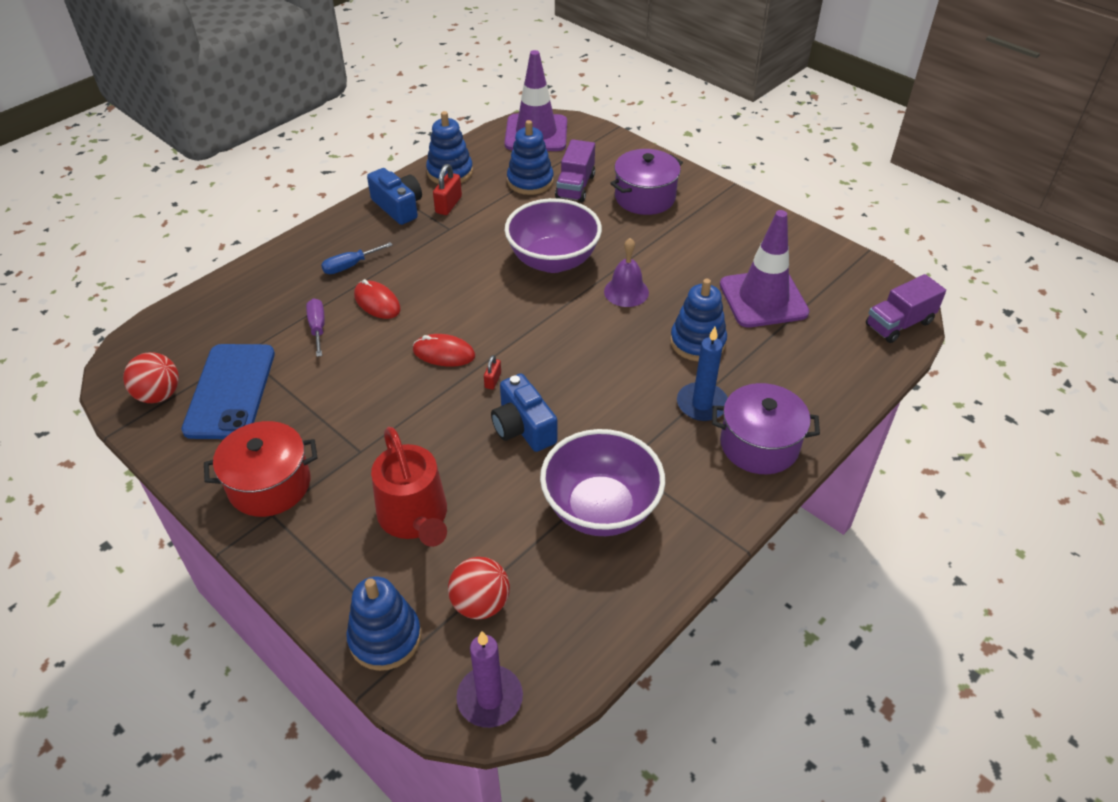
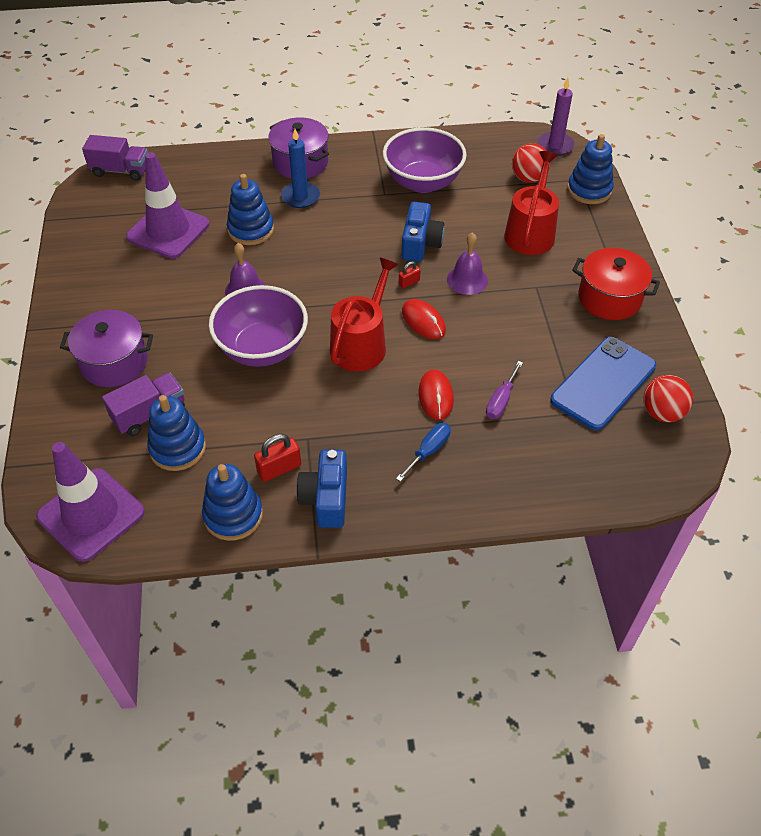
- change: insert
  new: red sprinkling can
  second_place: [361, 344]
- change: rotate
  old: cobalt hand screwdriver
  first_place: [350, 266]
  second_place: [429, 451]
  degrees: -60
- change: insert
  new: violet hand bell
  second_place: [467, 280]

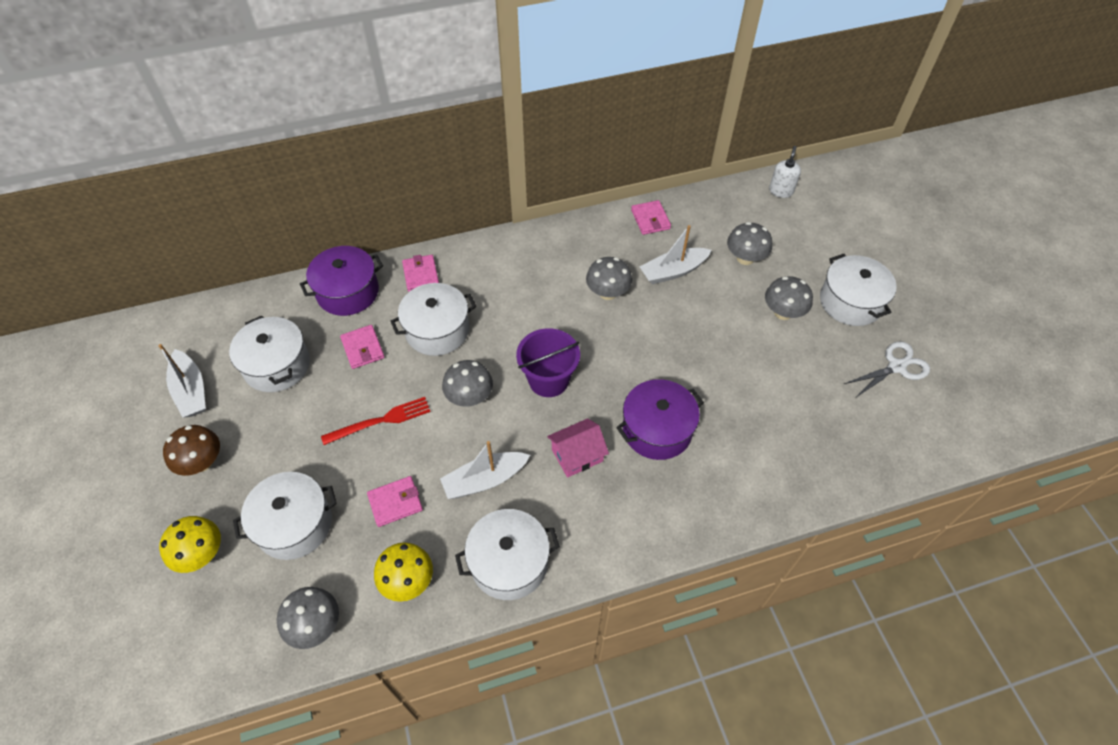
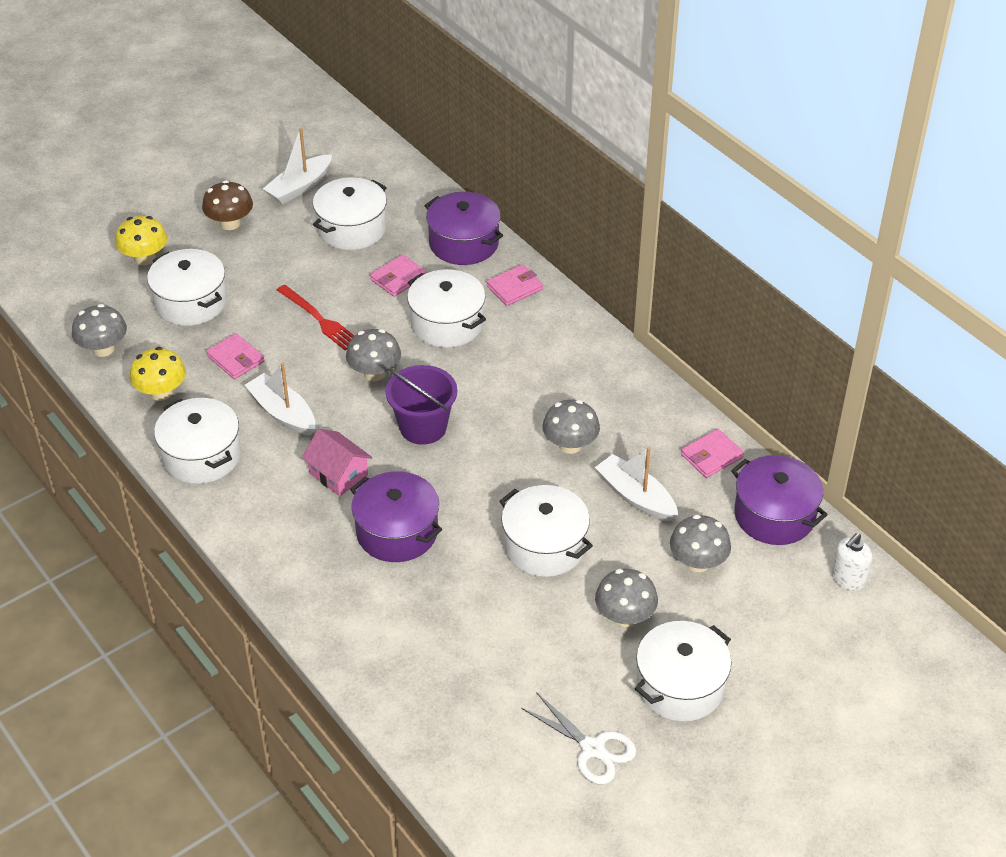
- change: insert
  new: snow-white cooking pot
  second_place: [544, 546]
- change: insert
  new: violet cooking pot
  second_place: [774, 515]
- change: rotate
  old: snow-white pump bottle
  first_place: [781, 191]
  second_place: [848, 579]
  degrees: 135

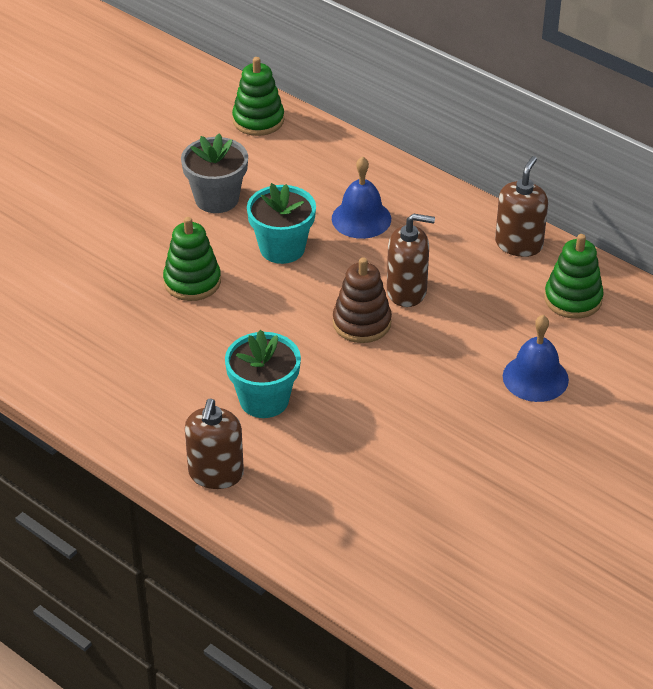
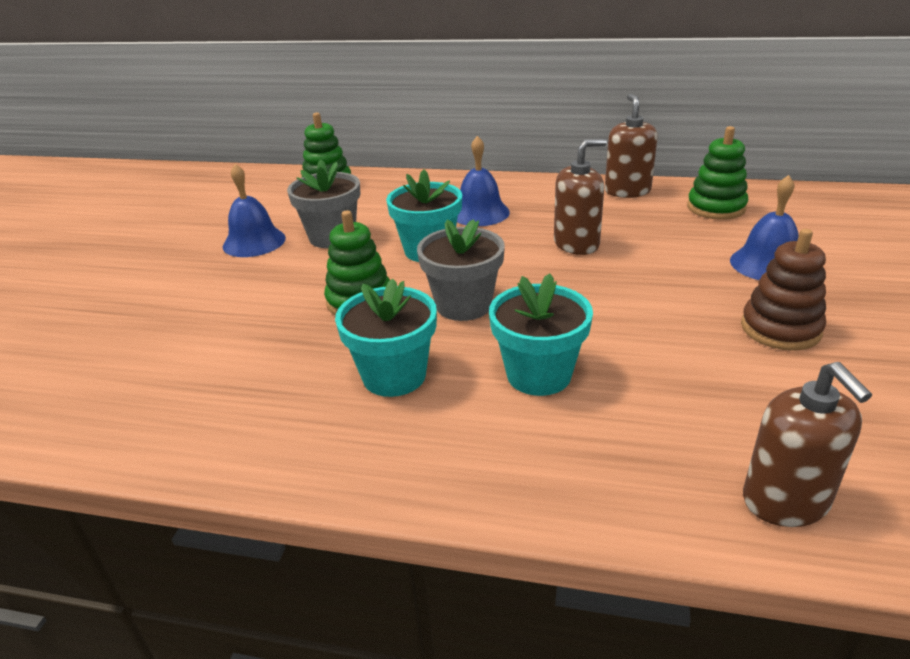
- change: insert
  new: cobalt hand bell
  second_place: [254, 242]
- change: insert
  new: teal potted plant
  second_place: [394, 376]
- change: insert
  new: grey potted plant
  second_place: [463, 305]
- change: move
  old: russet ring stacker
  first_place: [361, 323]
  second_place: [780, 329]
- change: move
  old: russet pump bottle
  first_place: [216, 474]
  second_place: [785, 501]

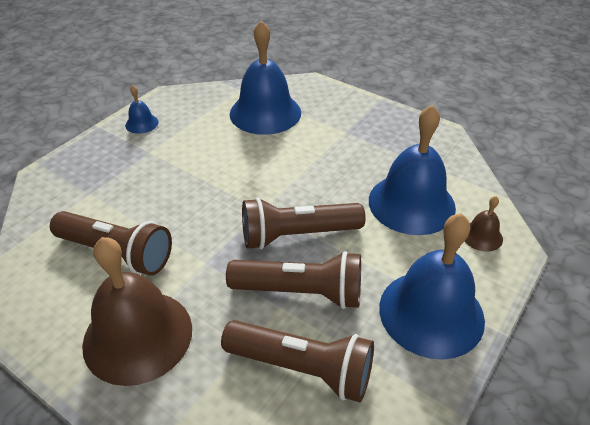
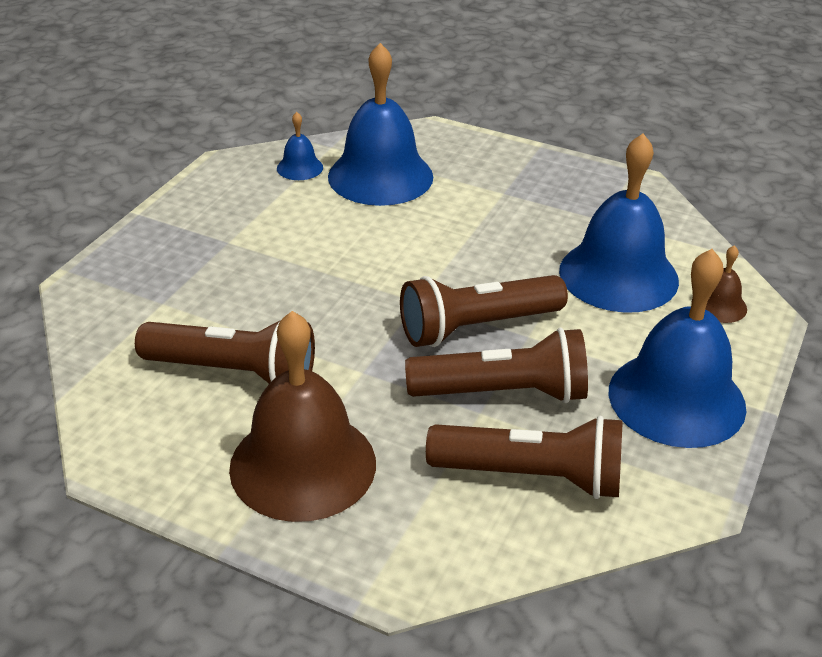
- change: move
  old: cobalt hand bell
  first_place: [141, 123]
  second_place: [300, 167]

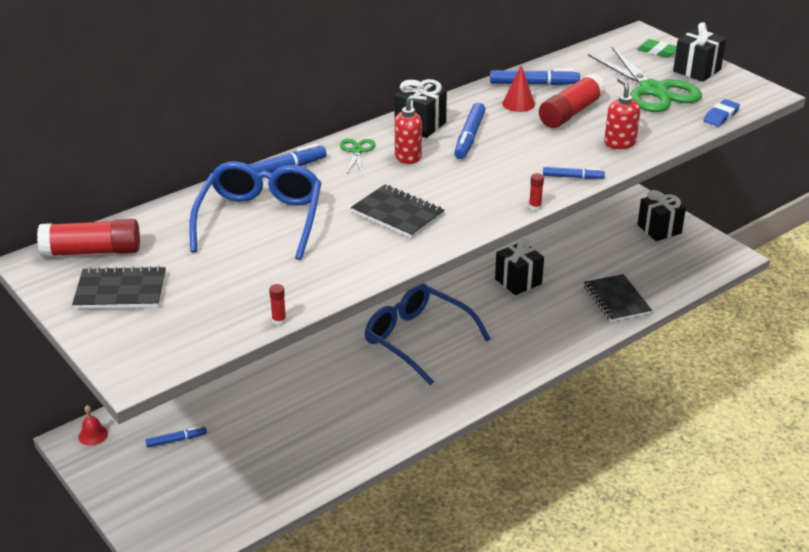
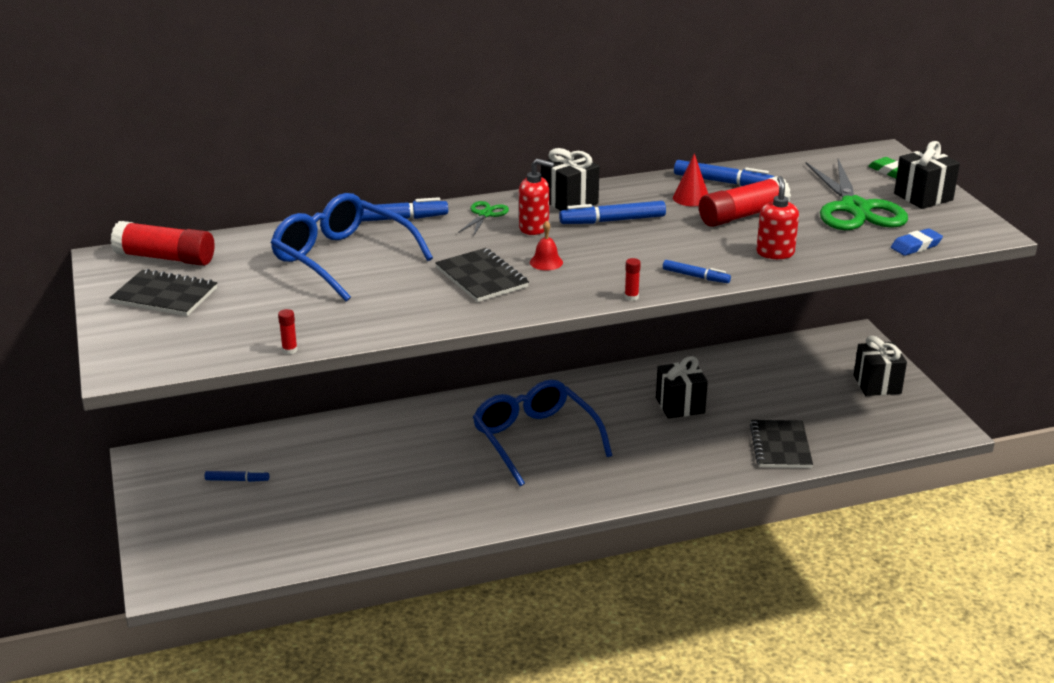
- change: rotate
  old: cobalt eyeglasses
  first_place: [260, 219]
  second_place: [342, 259]
  degrees: -75
- change: move
  old: red hand bell
  first_place: [93, 435]
  second_place: [546, 262]
- change: rotate
  old: cobalt marker pen
  first_place: [469, 137]
  second_place: [612, 221]
  degrees: 45

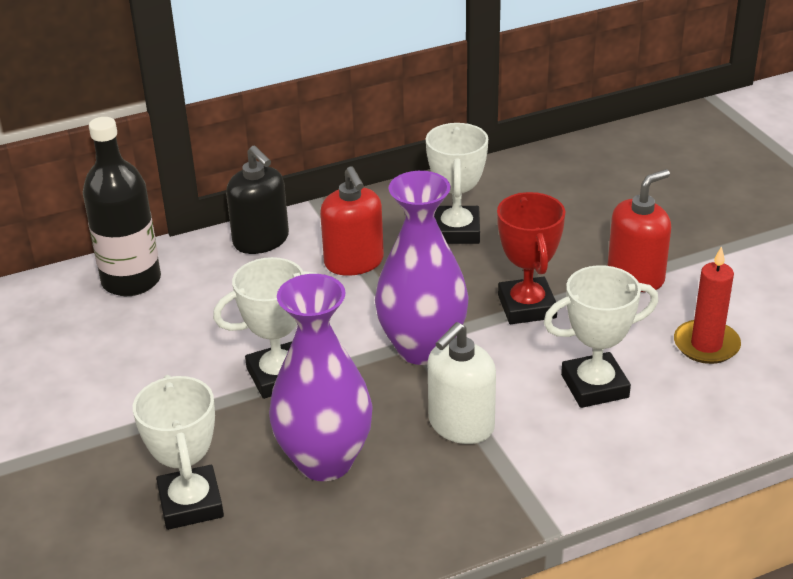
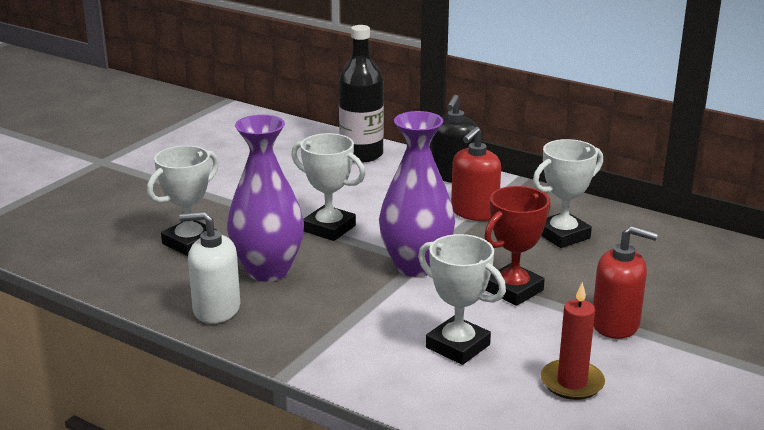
- change: move
  old: snow-white pump bottle
  first_place: [461, 425]
  second_place: [216, 309]

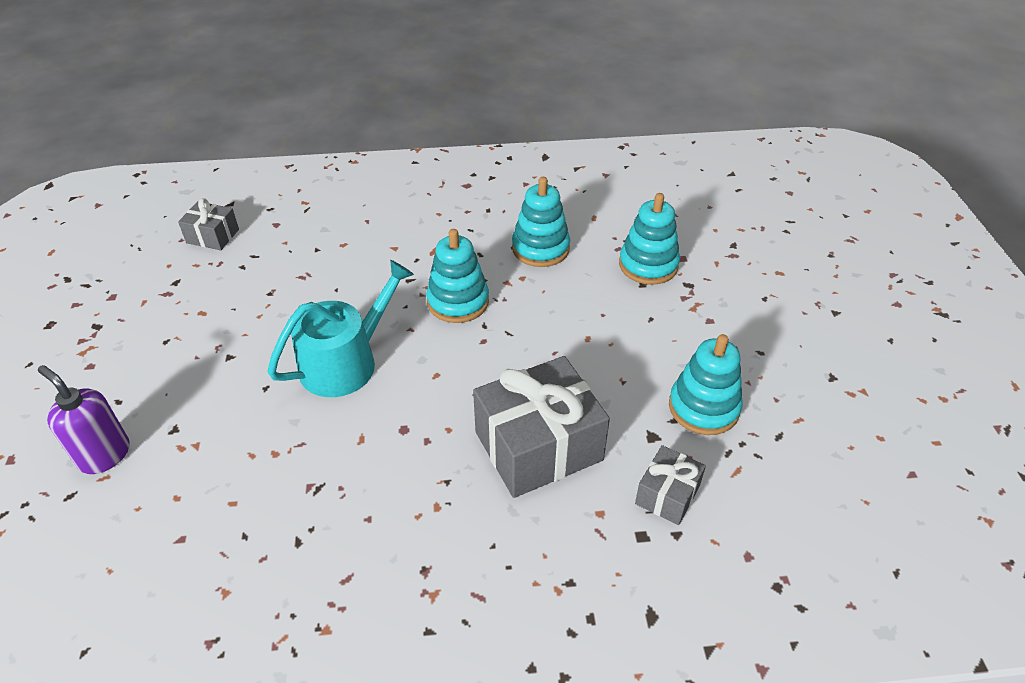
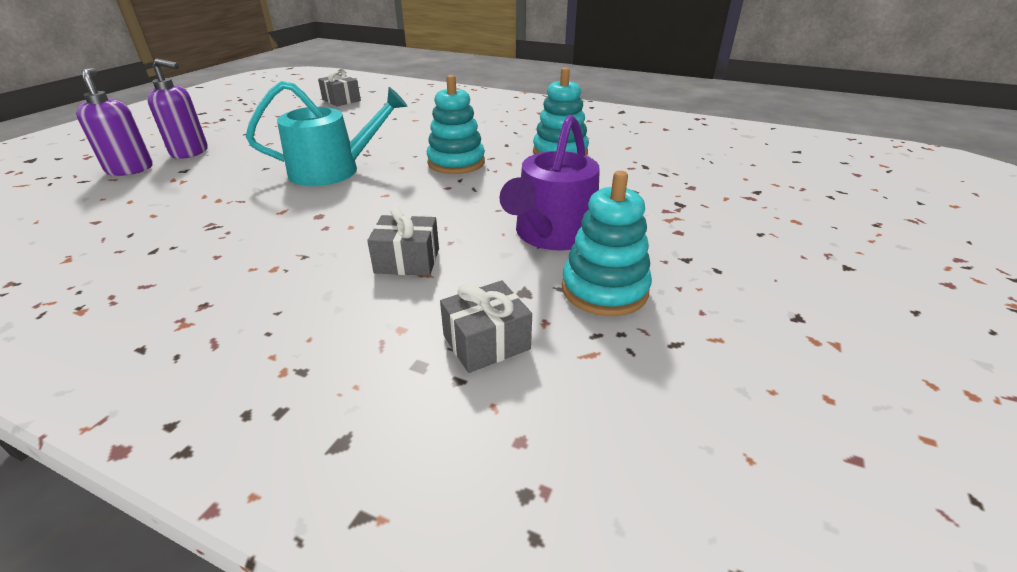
- change: insert
  new: violet pump bottle
  second_place: [190, 152]
- change: resize
  old: grey present
  first_place: [538, 446]
  second_place: [407, 261]
  factor: 0.51
- change: insert
  new: violet sprinkling can
  second_place: [552, 234]
- change: delete
  old: teal ring stacker
  first_place: [648, 265]

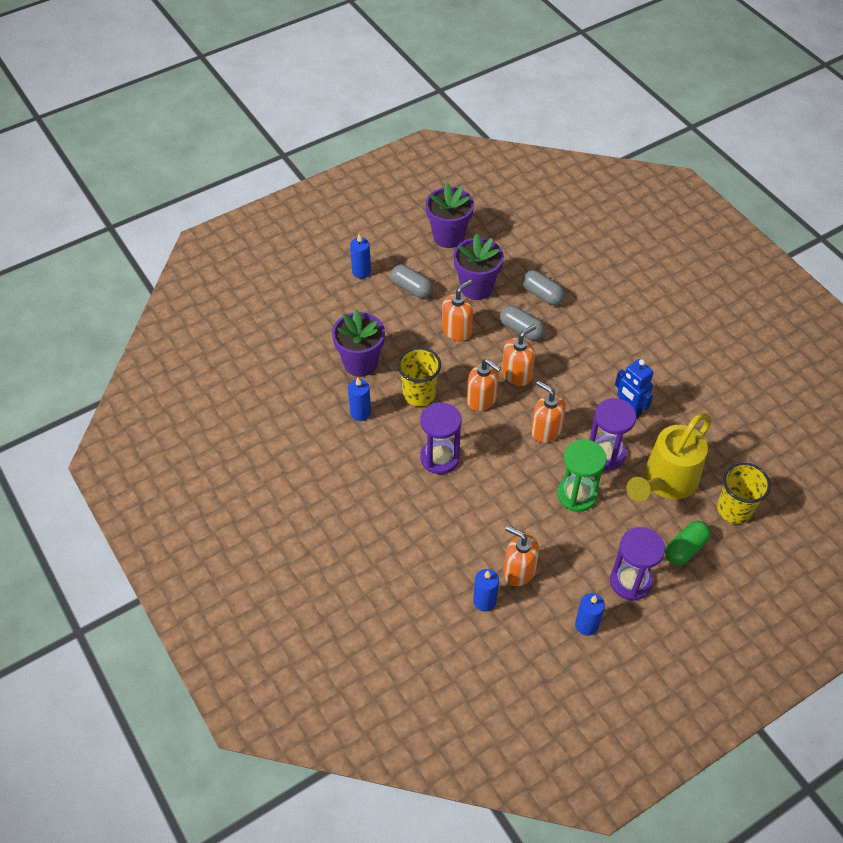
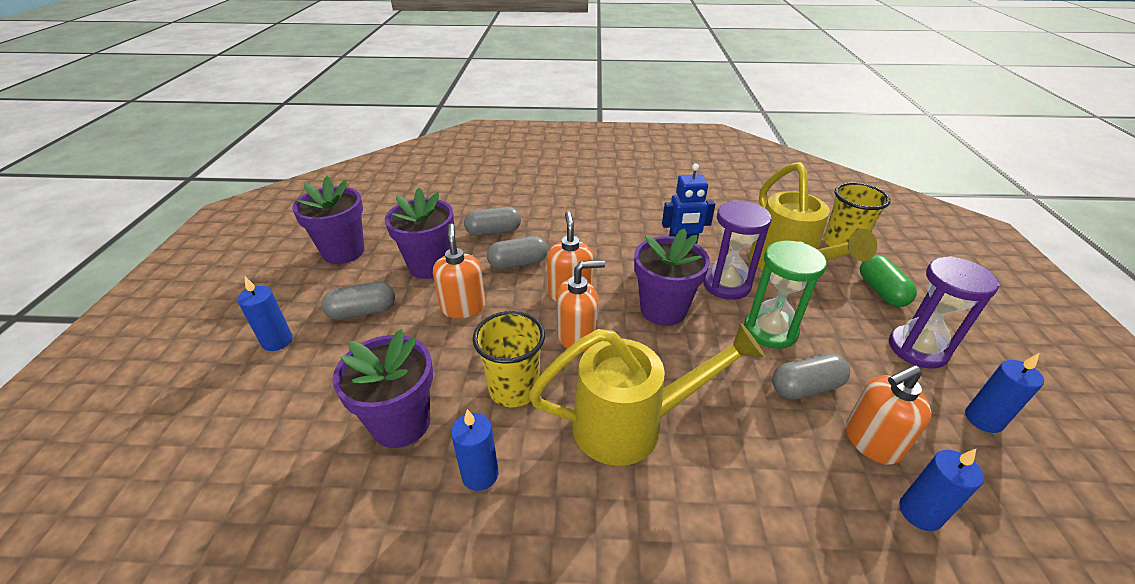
- change: replace
  old: violet hourglass
  new: golden sprinkling can
  first_place: [439, 458]
  second_place: [632, 424]
- change: replace
  old: orange-coloured pump bottle
  new: violet potted plant
  first_place: [546, 430]
  second_place: [663, 310]
- change: insert
  new: grey pill shape
  second_place: [805, 387]

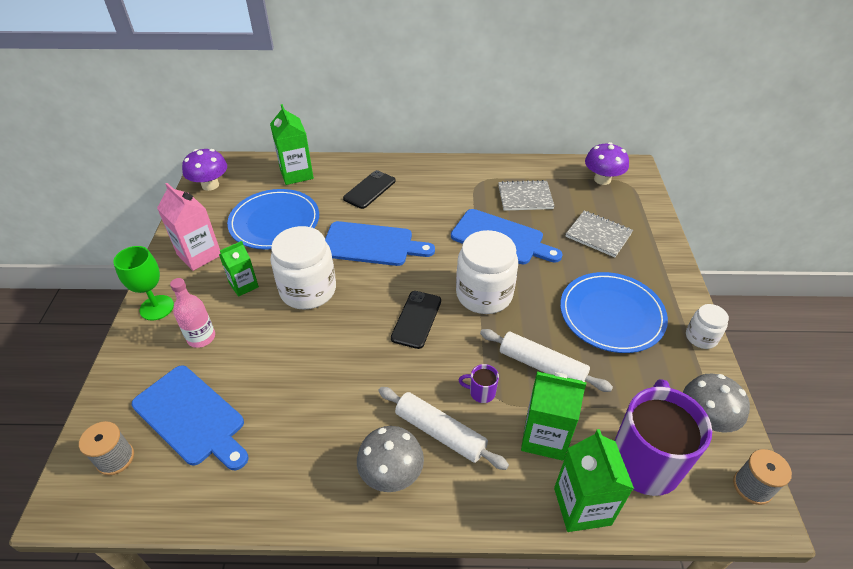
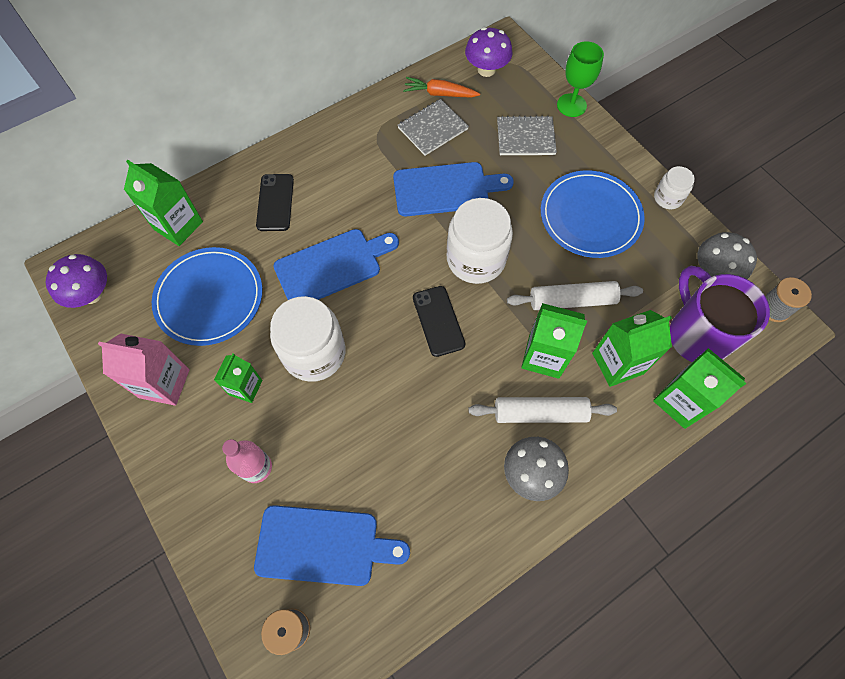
- change: insert
  new: orange-coloured carrot
  second_place: [439, 94]
- change: replace
  old: violet tea mug
  new: emerald carton
  first_place: [481, 392]
  second_place: [544, 356]
- change: move
  old: emerald chalice
  first_place: [157, 307]
  second_place: [571, 105]

